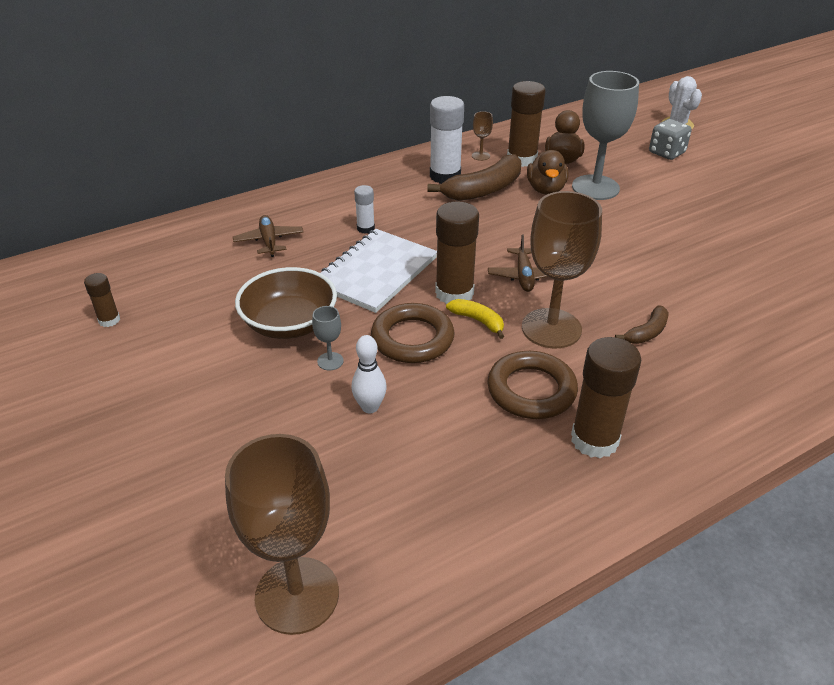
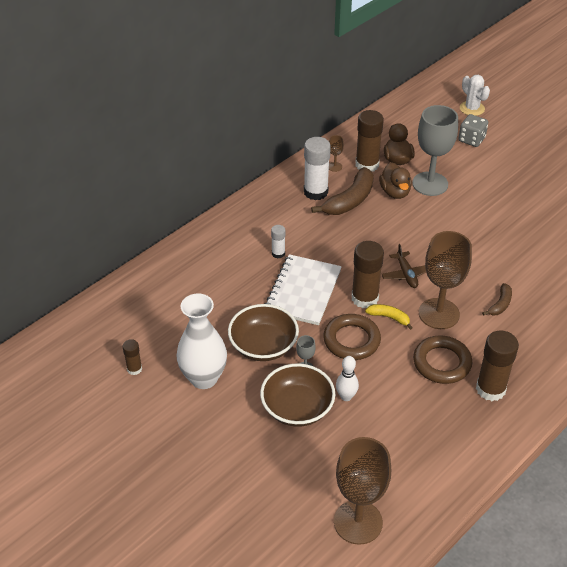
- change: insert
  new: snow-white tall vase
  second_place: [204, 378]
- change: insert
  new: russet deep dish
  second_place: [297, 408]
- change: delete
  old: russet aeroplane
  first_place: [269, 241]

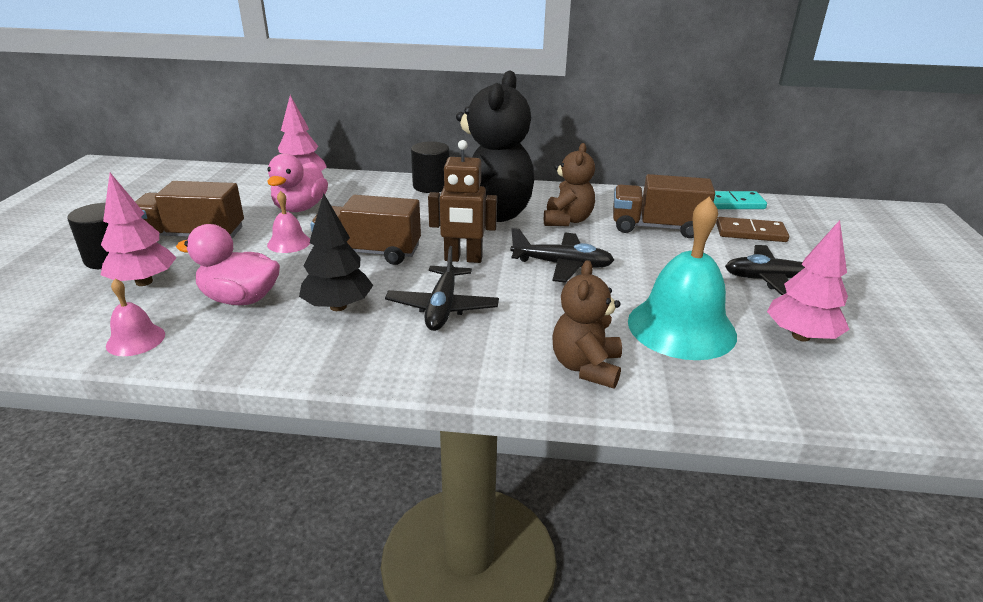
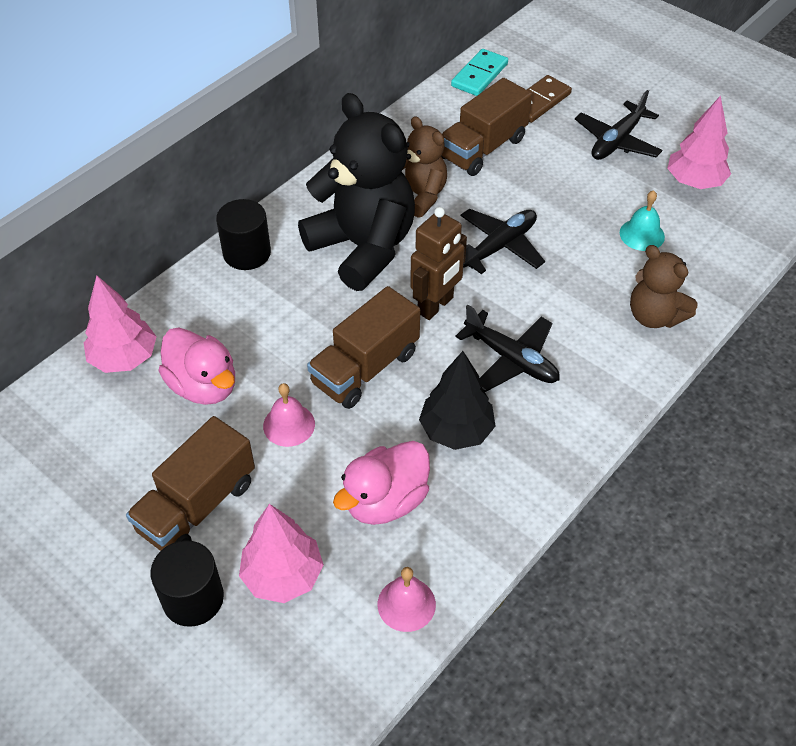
- change: resize
  old: teal hand bell
  first_place: [681, 327]
  second_place: [642, 234]
  factor: 0.48

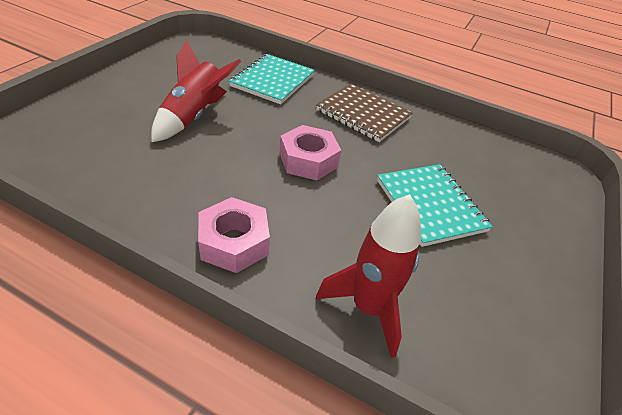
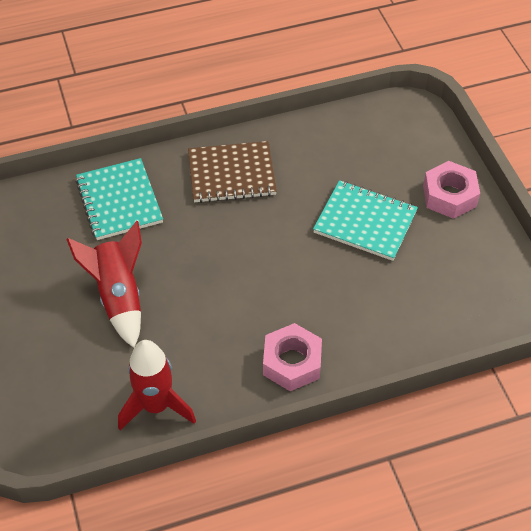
- change: move
  old: red rocket
  first_place: [368, 308]
  second_place: [156, 406]
- change: move
  old: pink hexagon nut
  first_place: [308, 160]
  second_place: [449, 196]

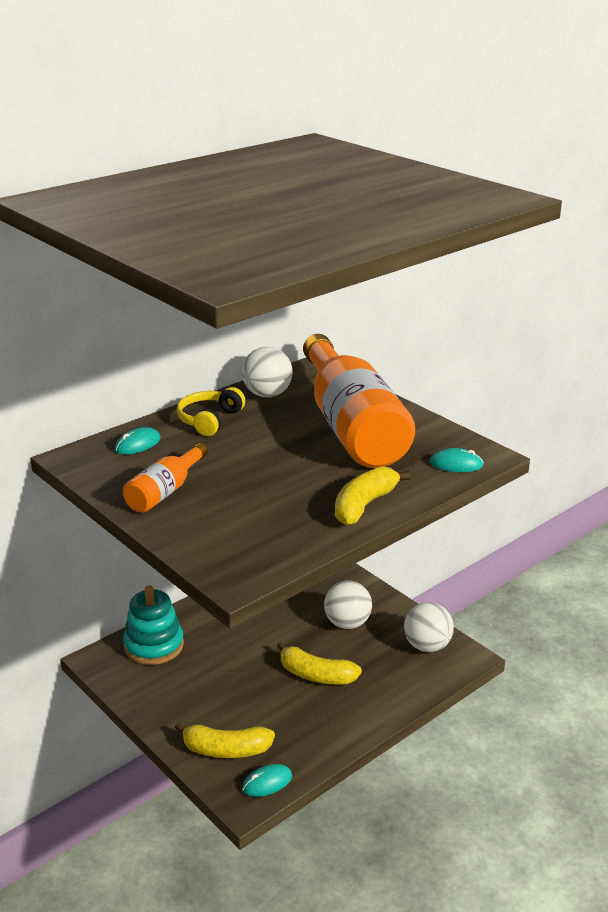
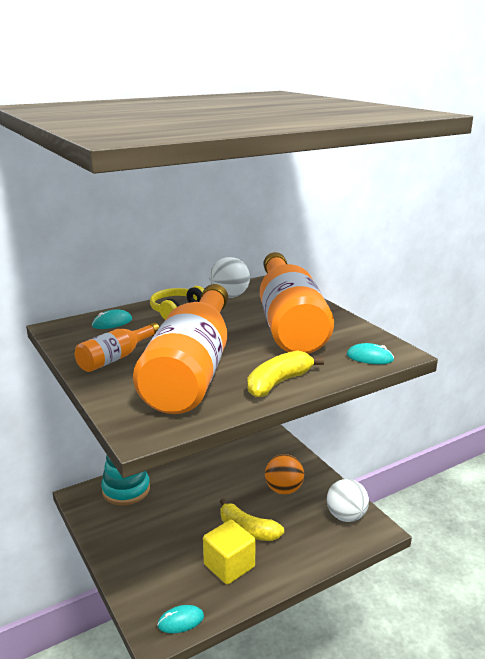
- change: insert
  new: orange-coloured drink bottle
  second_place: [192, 370]
- change: insert
  new: golden cube
  second_place: [229, 565]
- change: recolor
  old: snow-white ball
  new: orange-coloured ball
  first_place: [347, 623]
  second_place: [283, 489]
- change: delete
  old: golden banana
  first_place: [226, 750]

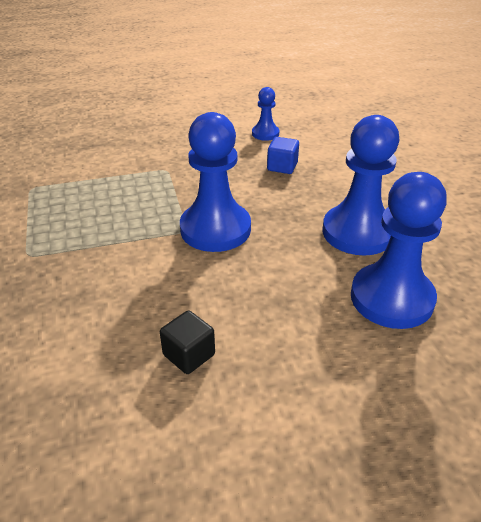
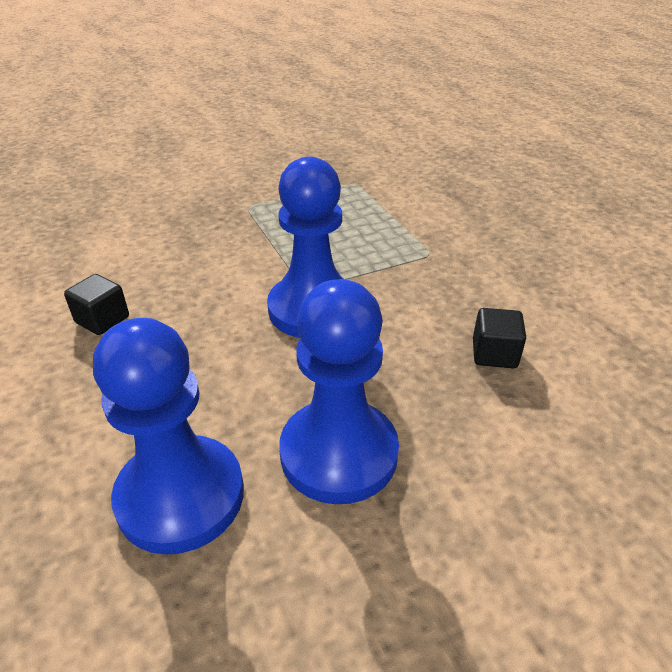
- change: recolor
  old: cobalt cube
  new: jet-black cube
  first_place: [282, 167]
  second_place: [494, 354]
- change: delete
  old: cobalt pawn
  first_place: [265, 133]

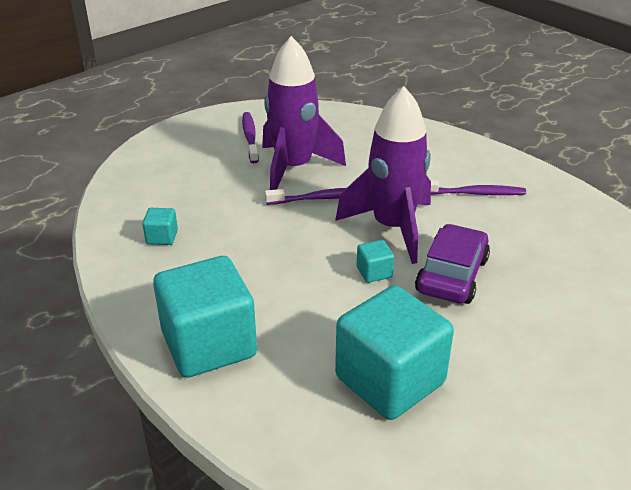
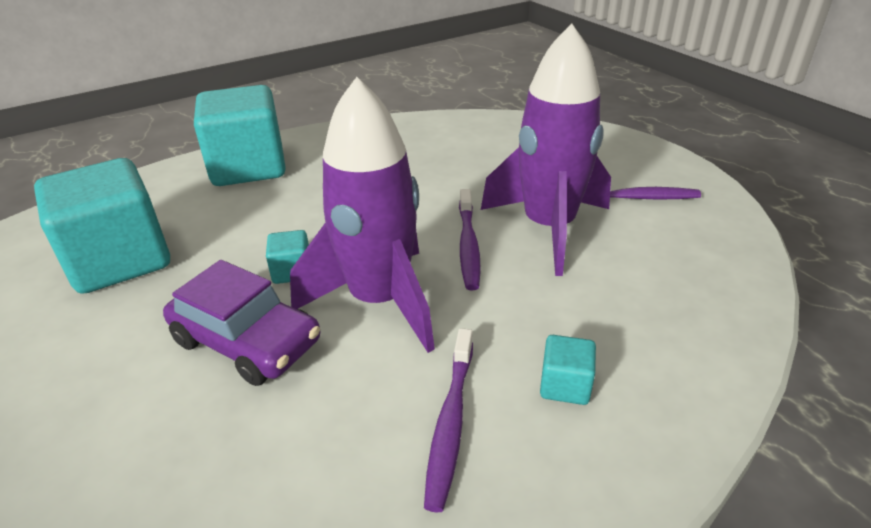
- change: move
  old: teal cube
  first_place: [162, 237]
  second_place: [565, 385]

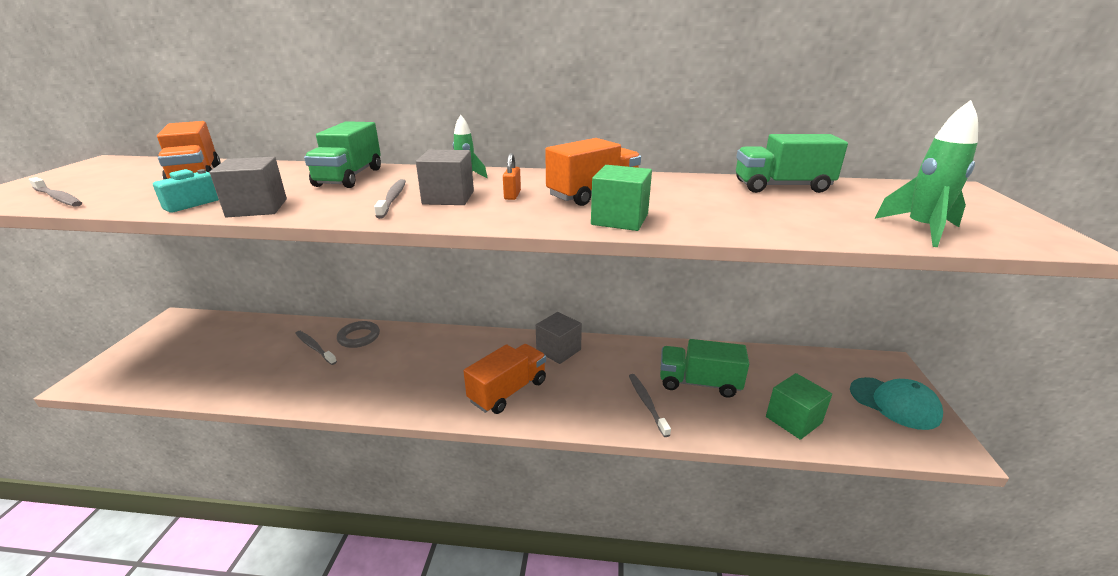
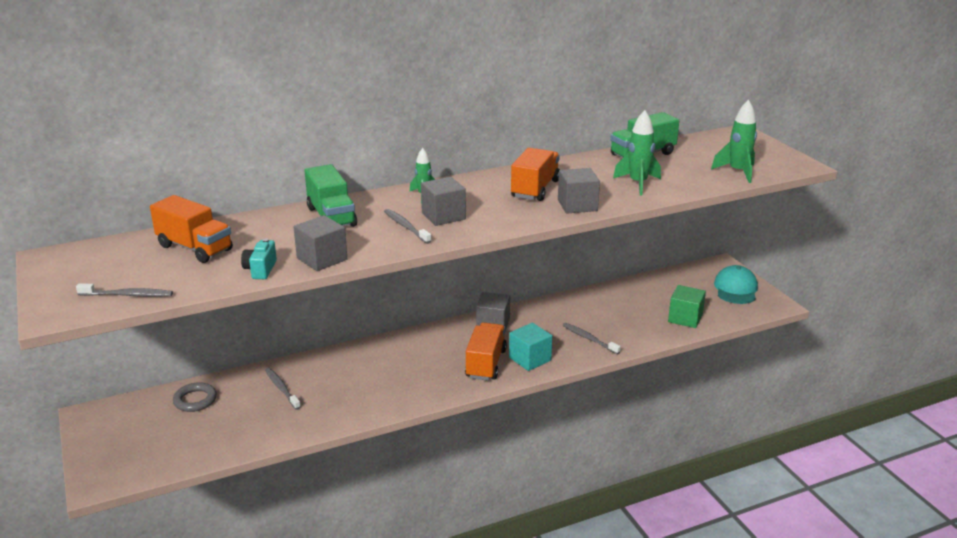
- change: move
  old: grey torus
  first_place: [359, 337]
  second_place: [195, 400]
- change: rotate
  old: grey toothbrush
  first_place: [315, 348]
  second_place: [281, 388]
  degrees: 45
- change: insert
  new: teal cube
  second_place: [530, 359]
- change: recolor
  old: emerald cube
  new: grey cube
  first_place: [619, 219]
  second_place: [577, 205]
- change: insert
  new: emerald rocket
  second_place: [638, 184]
- change: rotate
  old: teal cap
  first_place: [894, 403]
  second_place: [736, 289]
  degrees: -90
- change: delete
  old: orange-coloured lock
  first_place: [512, 195]
- change: delete
  old: emerald toy truck
  first_place: [699, 383]

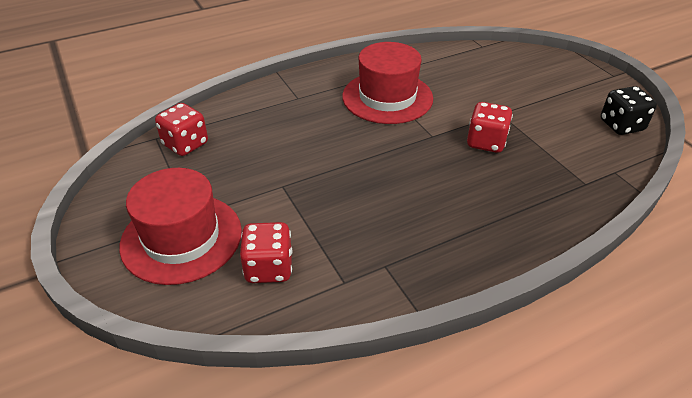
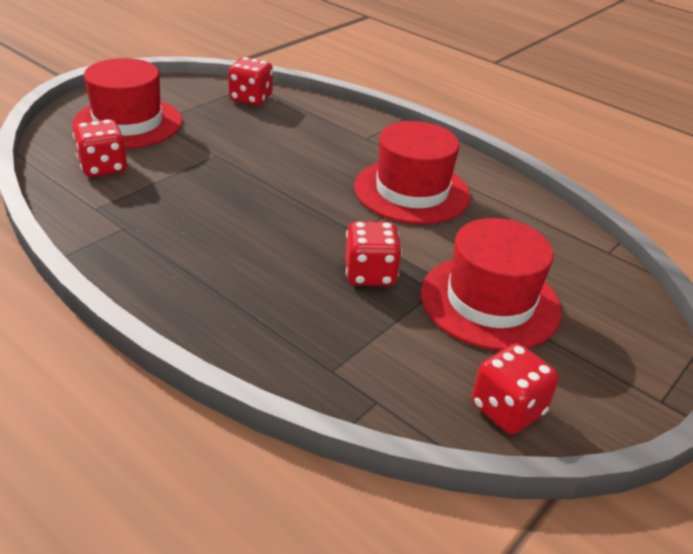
- change: insert
  new: red top hat
  second_place: [490, 301]
- change: recolor
  old: jet-black dice
  new: red dice
  first_place: [621, 125]
  second_place: [507, 409]

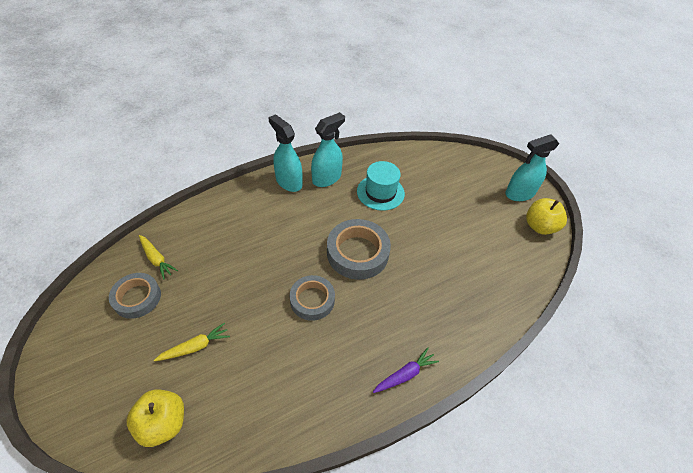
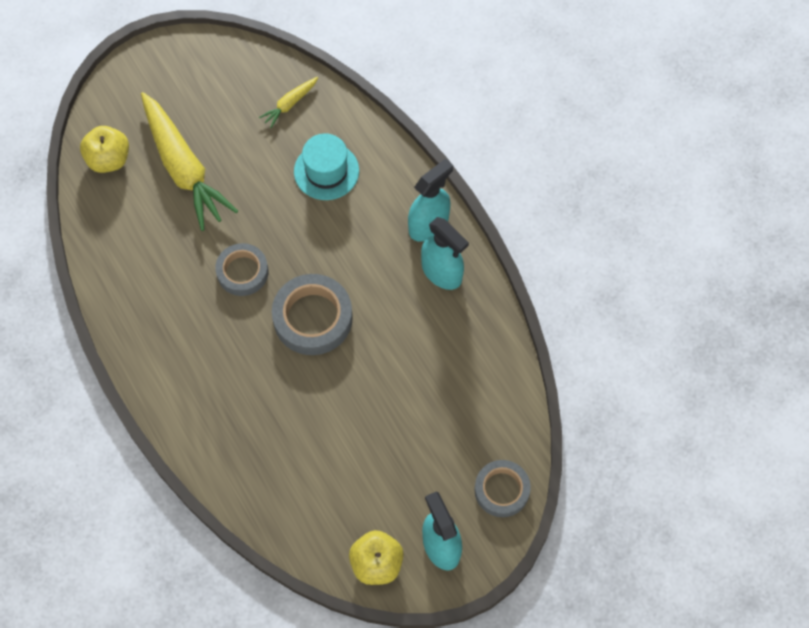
- change: resize
  old: golden carrot
  first_place: [195, 347]
  second_place: [183, 168]
  factor: 2.24
- change: move
  old: teal top hat
  first_place: [380, 192]
  second_place: [326, 171]
- change: move
  old: grey roll of tape
  first_place: [137, 298]
  second_place: [501, 490]
- change: delete
  old: violet carrot
  first_place: [405, 374]

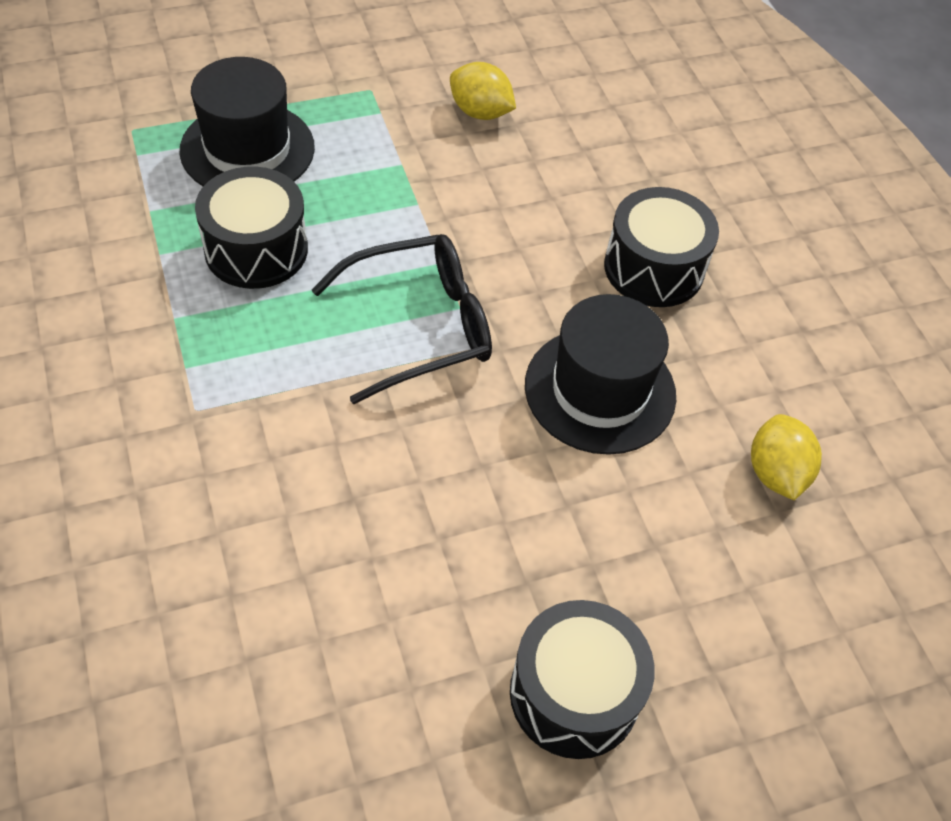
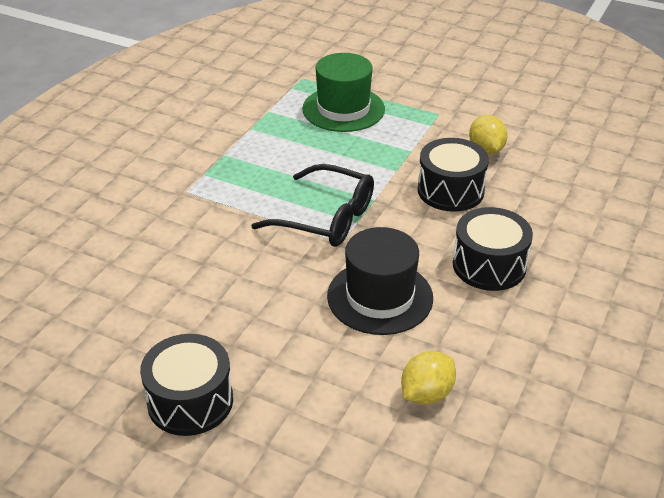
- change: recolor
  old: jet-black top hat
  new: emerald top hat
  first_place: [247, 149]
  second_place: [343, 109]
- change: move
  old: jet-black toy drum
  first_place: [256, 249]
  second_place: [450, 190]

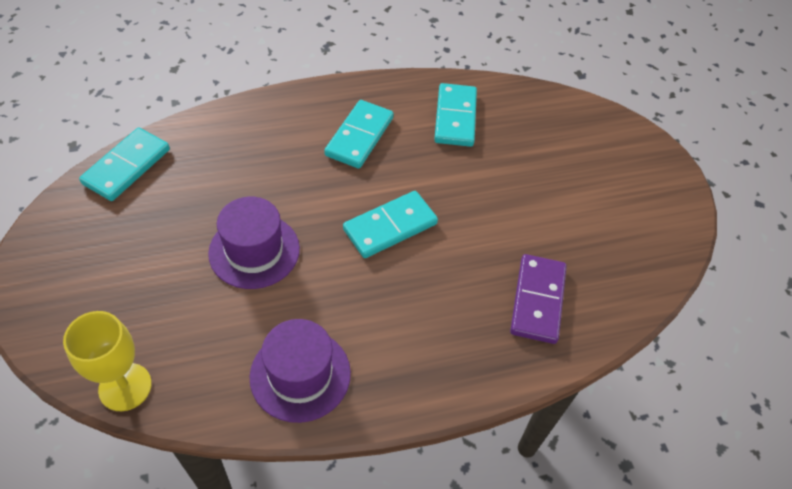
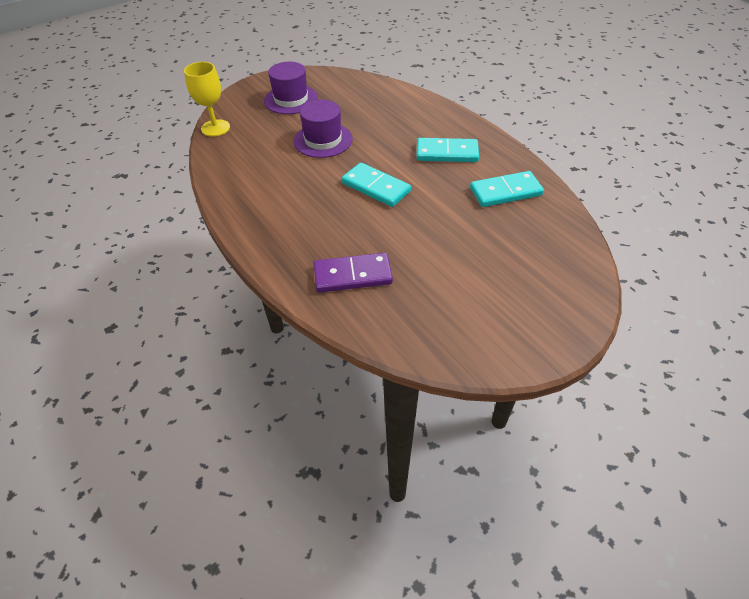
- change: move
  old: violet top hat
  first_place: [300, 375]
  second_place: [291, 99]
- change: delete
  old: teal domino piece
  first_place: [126, 166]

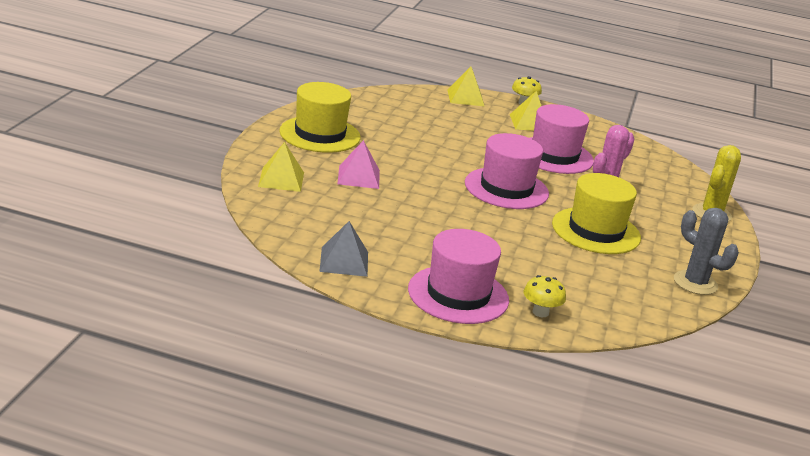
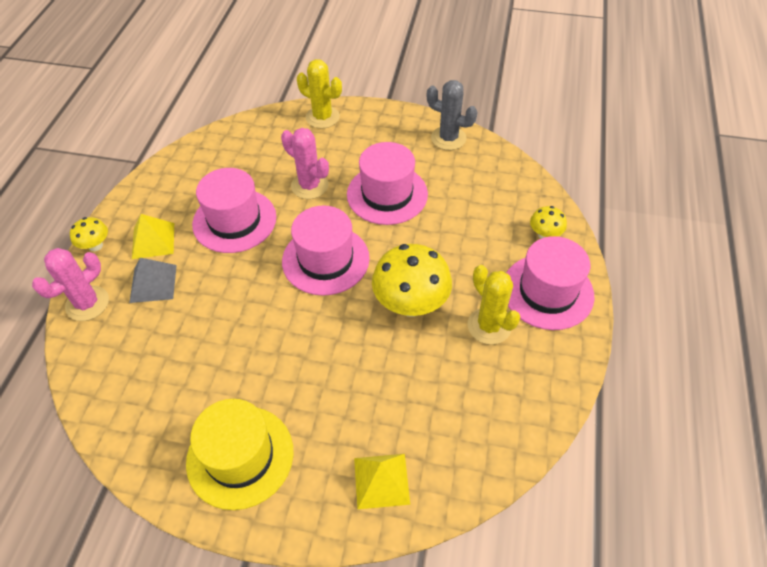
- change: replace
  old: golden solid pyramid
  new: pink prickly plant
  first_place: [465, 97]
  second_place: [87, 303]
- change: move
  old: grey solid pyramid
  first_place: [344, 261]
  second_place: [153, 283]
- change: recolor
  old: golden top hat
  new: pink top hat
  first_place: [596, 231]
  second_place: [387, 194]
- change: insert
  new: golden toadstool
  second_place: [410, 304]
- change: rotate
  old: grey prickly plant
  first_place: [695, 283]
  second_place: [448, 138]
  degrees: 75
- change: insert
  new: golden prickly plant
  second_place: [489, 326]
- change: delete
  old: pink solid pyramid
  first_place: [358, 177]

